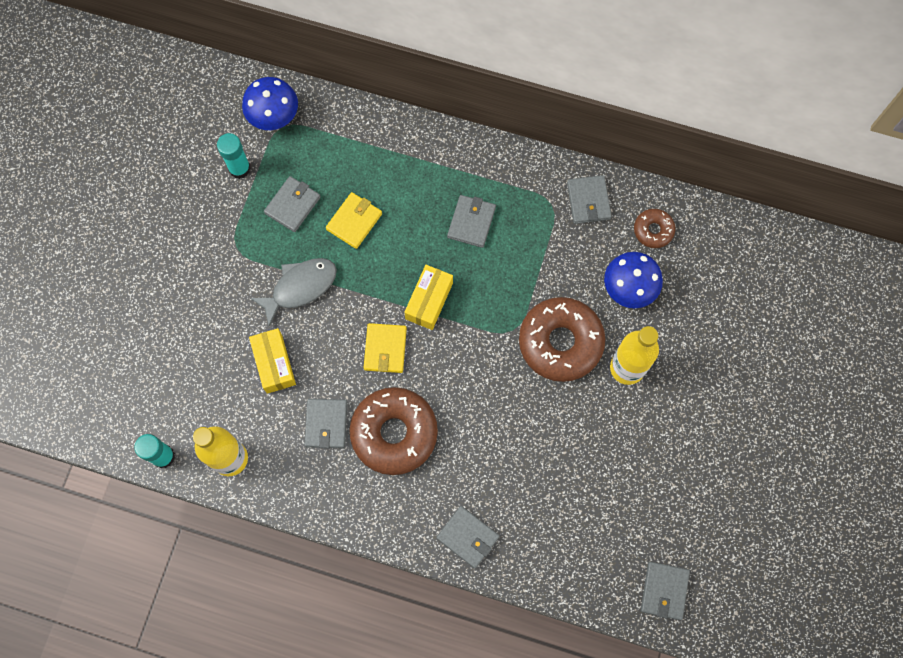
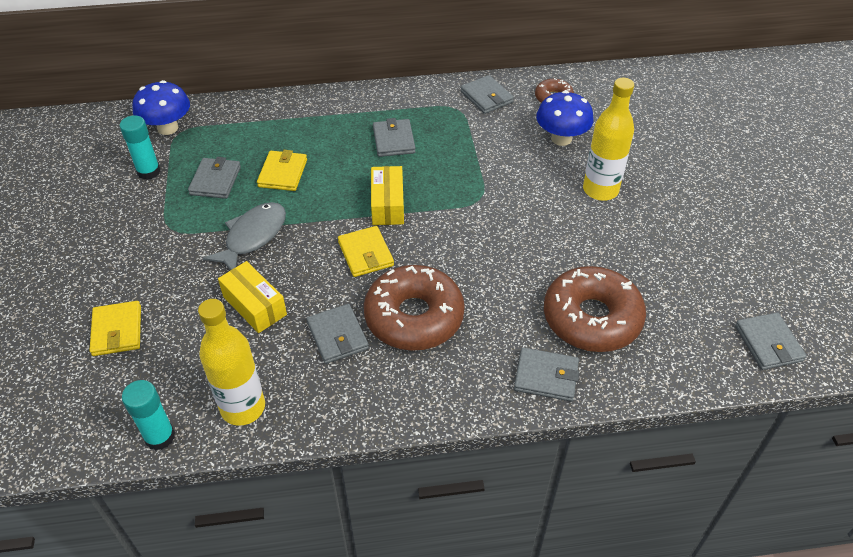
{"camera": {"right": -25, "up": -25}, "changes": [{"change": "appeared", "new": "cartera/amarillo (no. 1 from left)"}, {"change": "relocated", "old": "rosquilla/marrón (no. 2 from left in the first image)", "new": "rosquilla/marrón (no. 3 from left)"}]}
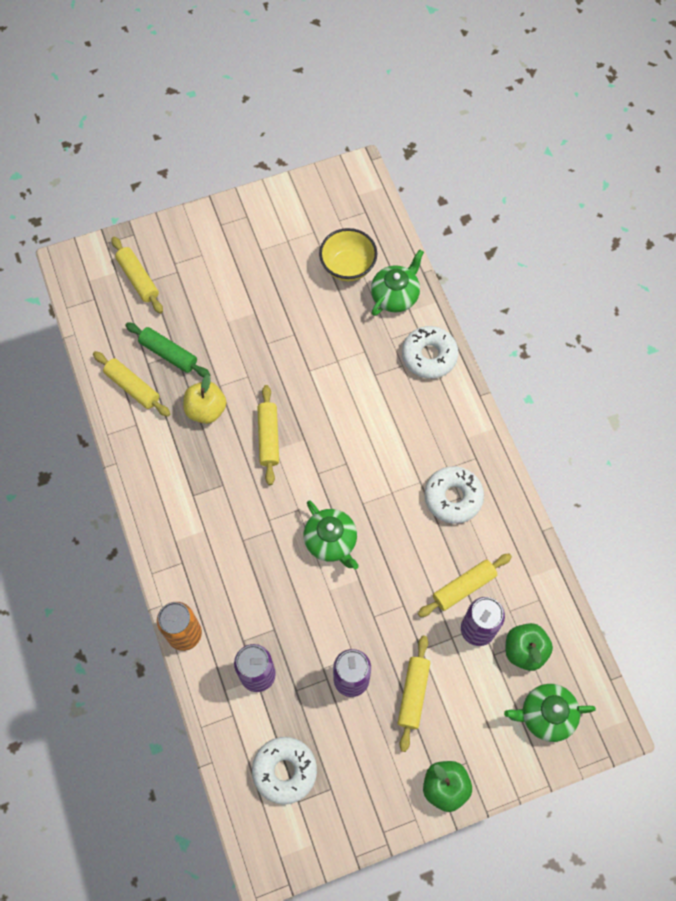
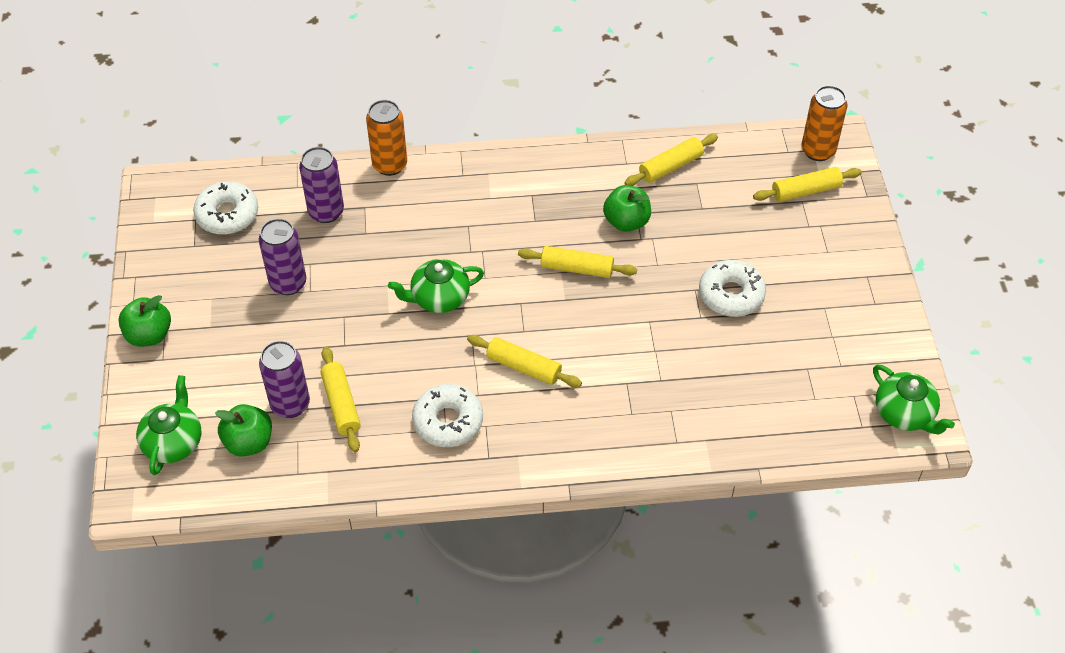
{"camera": {"right": 105, "up": -15}, "changes": [{"change": "relocated", "old": "rodillo/amarillo (no. 4 from left in the first image)", "new": "rodillo/amarillo (no. 2 from left)"}, {"change": "colour", "old": "manzana/amarillo", "new": "manzana/verde (no. 3 from left)"}, {"change": "relocated", "old": "rosquilla/blanco (no. 2 from left in the first image)", "new": "rosquilla/blanco (no. 3 from left)"}, {"change": "appeared", "new": "lata/naranja (no. 2 from left)"}, {"change": "relocated", "old": "tetera/verde (no. 2 from left in the first image)", "new": "tetera/verde (no. 3 from left)"}, {"change": "missing", "old": "rodillo/verde"}, {"change": "missing", "old": "cuenco/amarillo"}]}
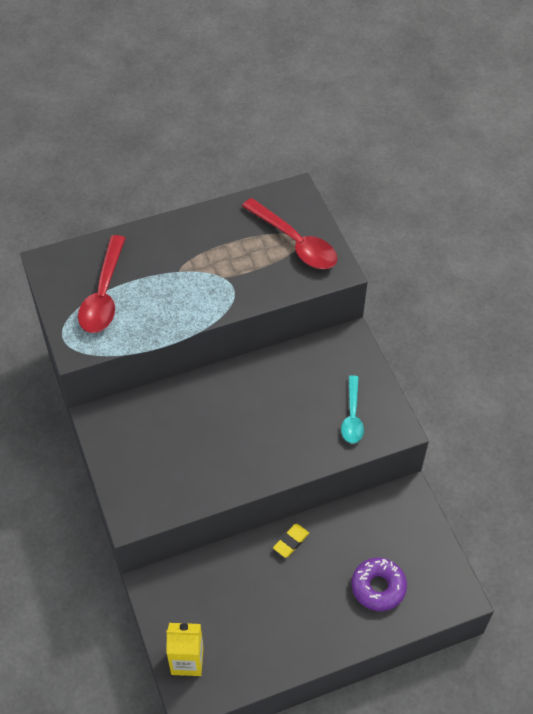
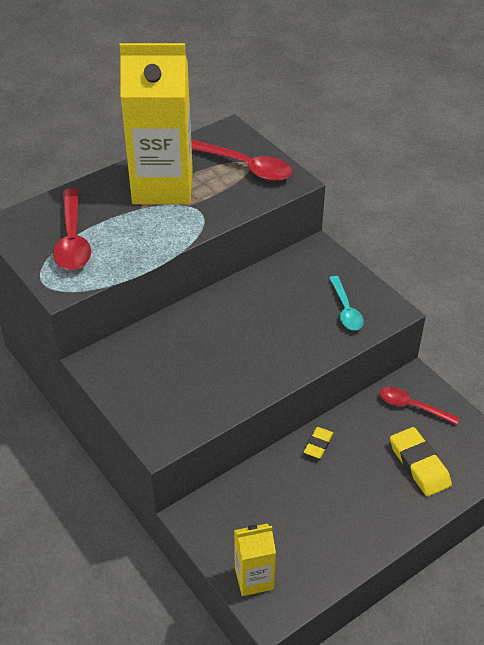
{"camera": {"right": -15, "up": -10}, "changes": [{"change": "appeared", "new": "cartón de leche/amarillo (no. 1 from left)"}, {"change": "appeared", "new": "cuchara/rojo (no. 3 from left)"}, {"change": "exchanged", "old": "rosquilla/morado", "new": "goma de borrar/amarillo (no. 2 from left)"}]}
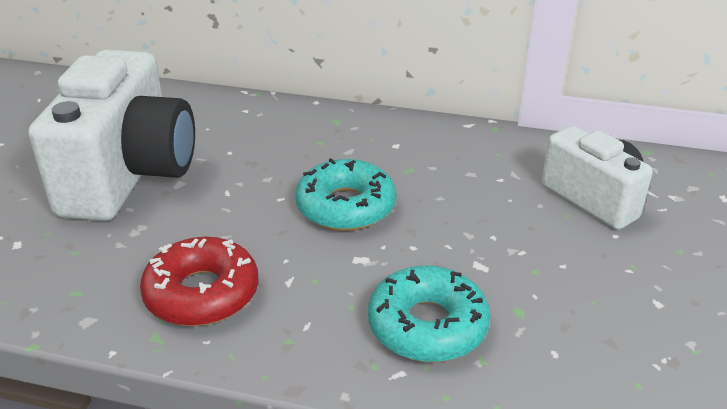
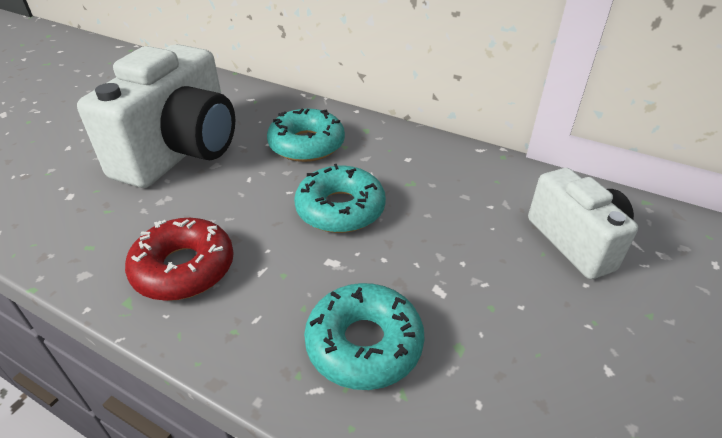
{"camera": {"right": 15, "up": 5}, "changes": [{"change": "appeared", "new": "rosquilla/turquesa (no. 1 from left)"}]}
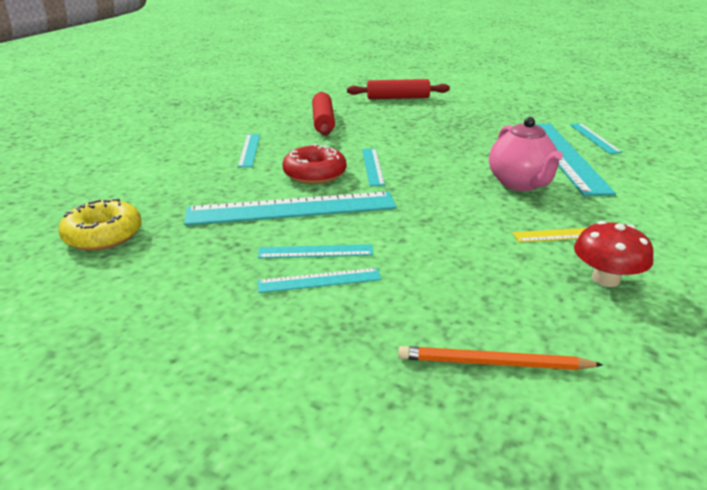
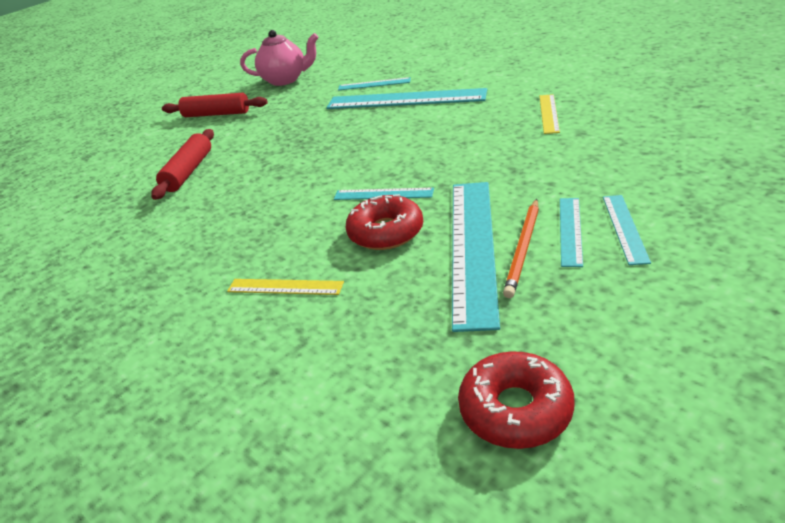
{"camera": {"right": -70, "up": 5}, "changes": [{"change": "relocated", "old": "rodillo/rojo (no. 1 from left in the first image)", "new": "rodillo/rojo (no. 2 from left)"}, {"change": "colour", "old": "regla/turquesa (no. 1 from left)", "new": "regla/amarillo (no. 1 from left)"}, {"change": "relocated", "old": "tetera/rosa"}, {"change": "colour", "old": "rosquilla/amarillo", "new": "rosquilla/rojo (no. 2 from left)"}, {"change": "relocated", "old": "lápiz/naranja"}, {"change": "missing", "old": "seta/rojo"}]}
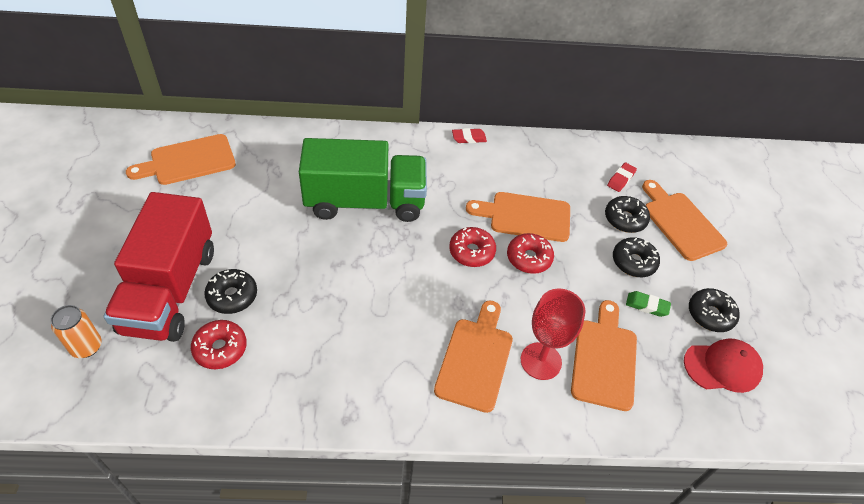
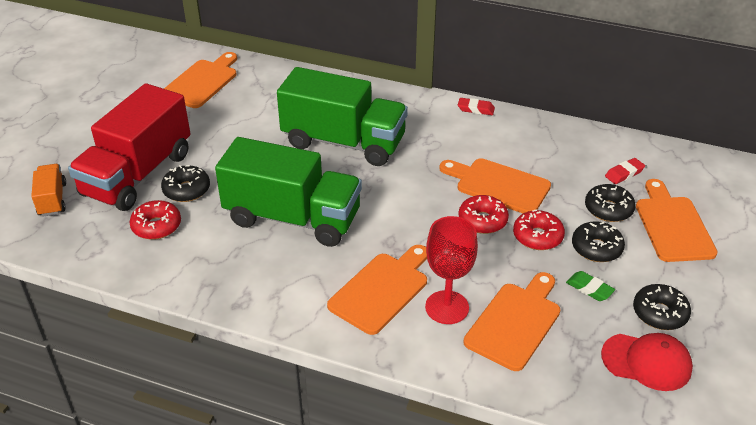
{"camera": {"right": 25, "up": -10}, "changes": [{"change": "exchanged", "old": "lata/naranja", "new": "camión/naranja"}, {"change": "spun", "old": "tabla de cortar/naranja (no. 1 from left)", "degrees": 120}, {"change": "appeared", "new": "camión/verde (no. 1 from left)"}, {"change": "relocated", "old": "rosquilla/rojo (no. 2 from left in the first image)", "new": "rosquilla/rojo (no. 3 from left)"}]}
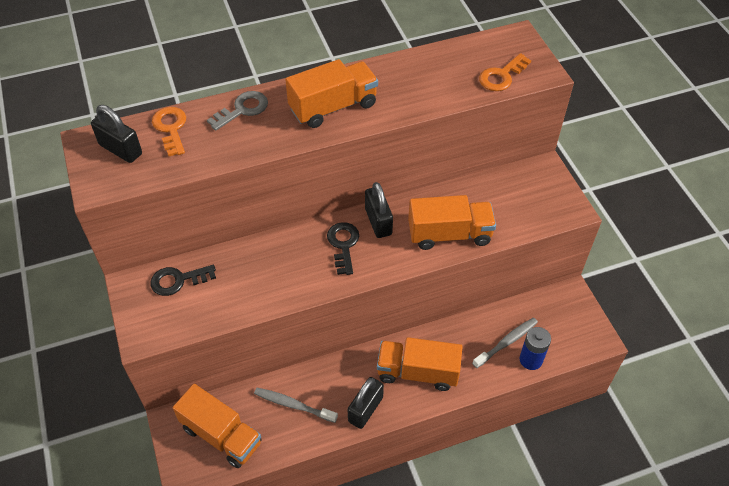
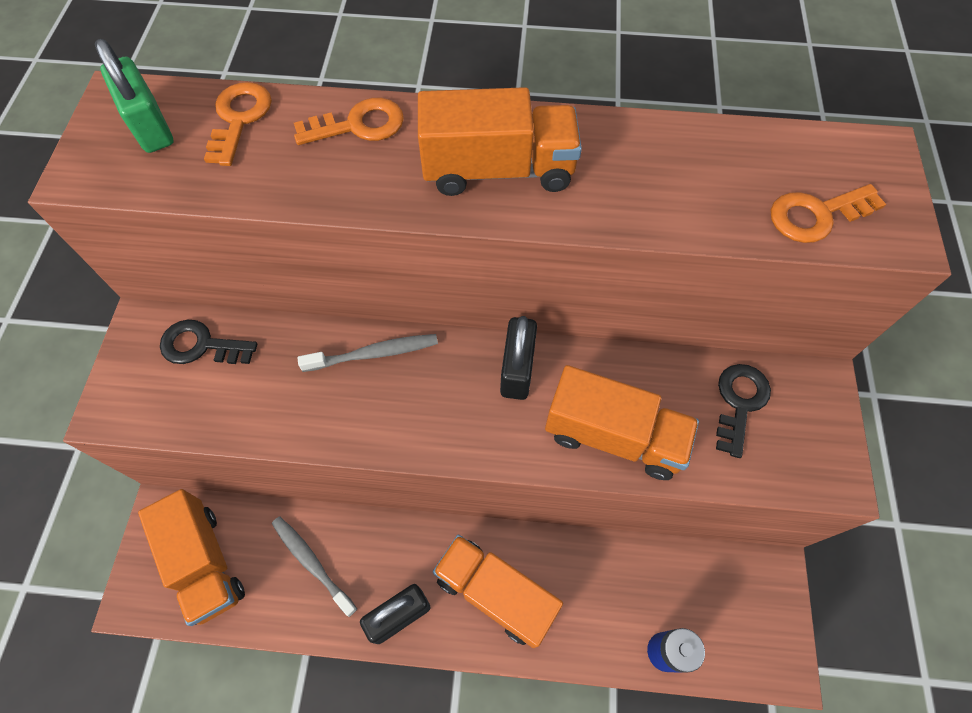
{"camera": {"right": 25, "up": 10}, "changes": [{"change": "colour", "old": "candado/negro (no. 1 from left)", "new": "candado/verde"}, {"change": "colour", "old": "llave/gris", "new": "llave/naranja (no. 2 from left)"}, {"change": "relocated", "old": "cepillo de dientes/gris (no. 2 from left)"}, {"change": "relocated", "old": "llave/negro (no. 2 from left)"}]}
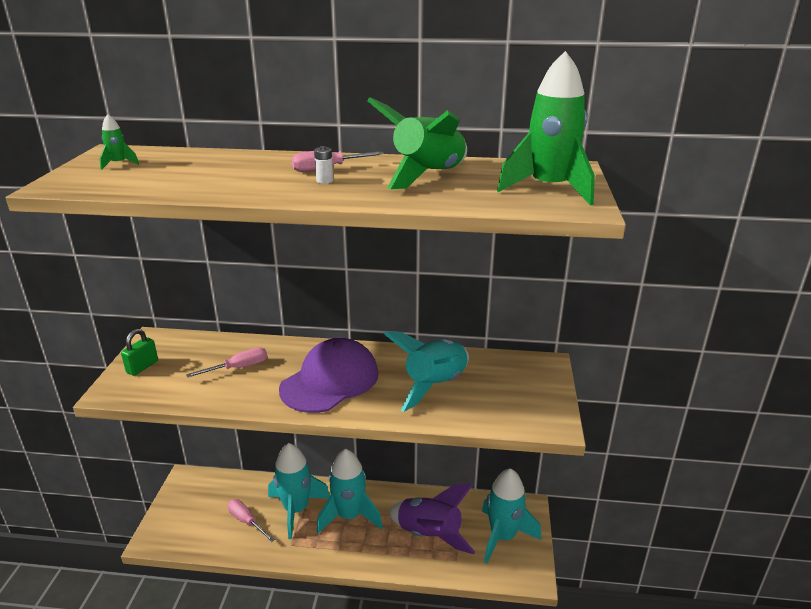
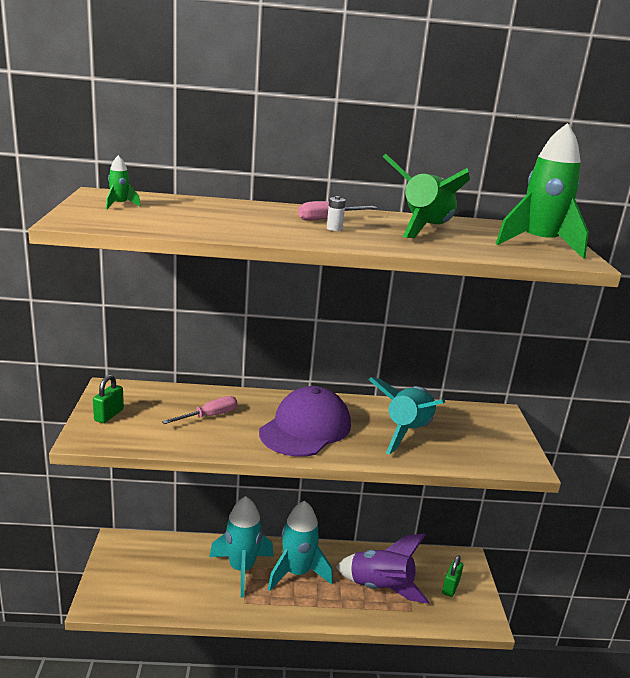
{"camera": {"right": -10, "up": -5}, "changes": [{"change": "exchanged", "old": "cohete/turquesa (no. 4 from left)", "new": "candado/verde (no. 2 from left)"}, {"change": "missing", "old": "destornillador/rosa (no. 2 from left)"}]}
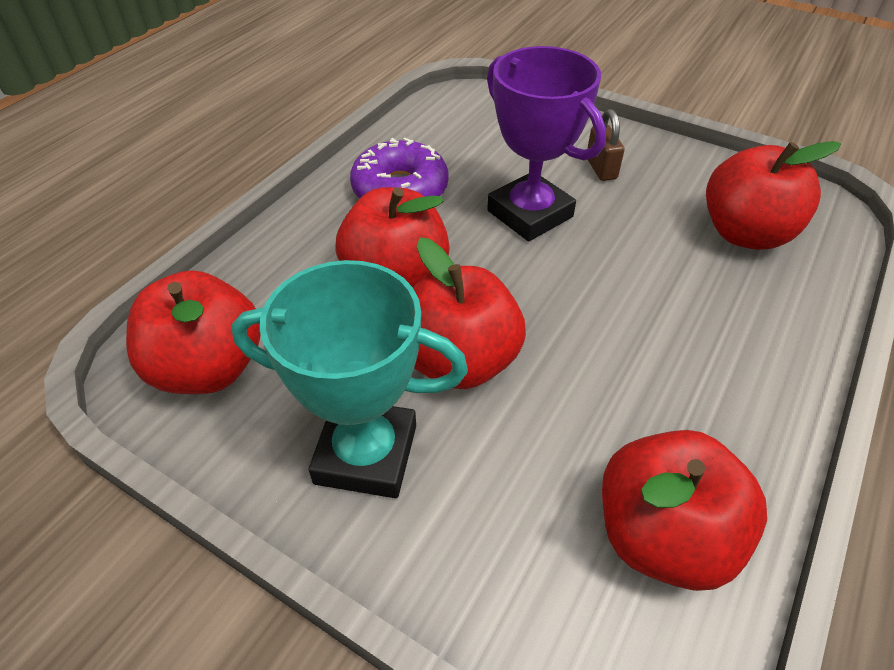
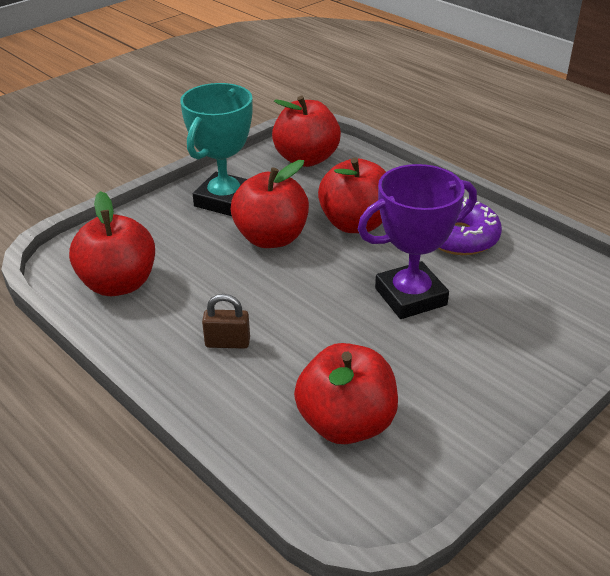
{"camera": {"right": 105, "up": -10}, "changes": [{"change": "relocated", "old": "candado/marrón"}]}
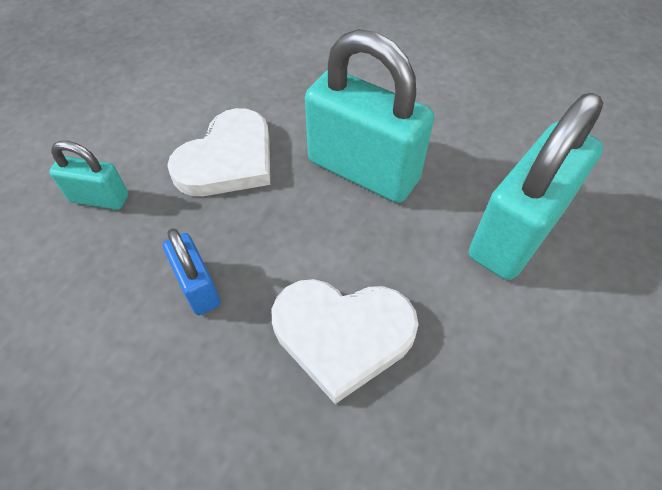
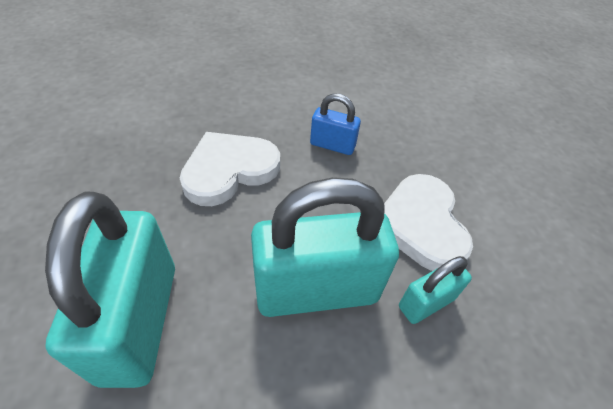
{"camera": {"right": 135, "up": -5}, "changes": [{"change": "relocated", "old": "candado/turquesa (no. 1 from left in the first image)", "new": "candado/turquesa (no. 3 from left)"}]}
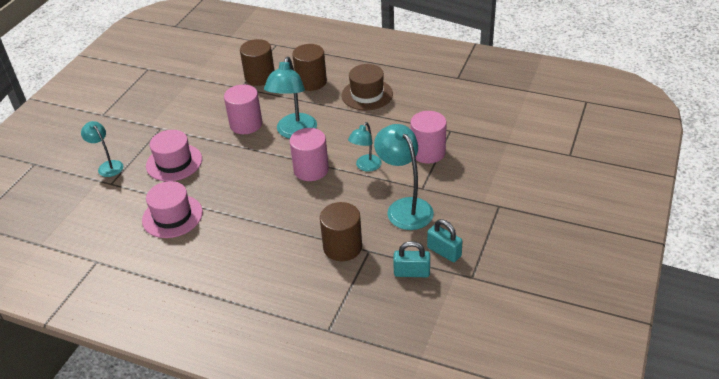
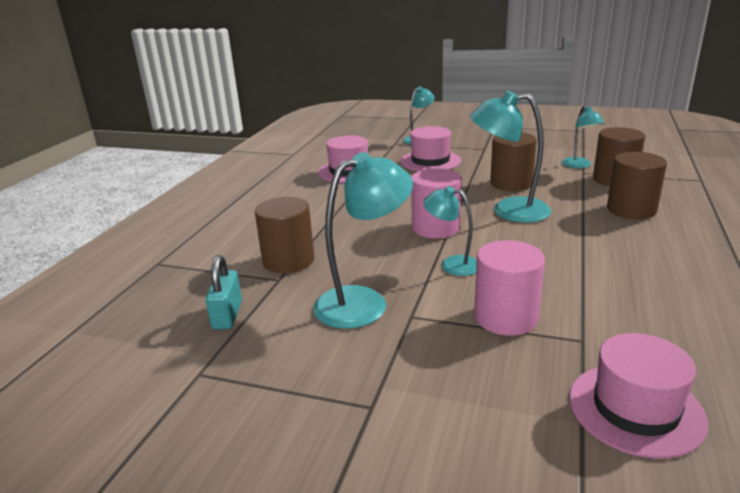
{"camera": {"right": 85, "up": -15}, "changes": [{"change": "colour", "old": "cilindro/rosa (no. 1 from left)", "new": "cilindro/marrón (no. 2 from left)"}, {"change": "appeared", "new": "lámpara/turquesa (no. 5 from left)"}, {"change": "appeared", "new": "sombrero/rosa (no. 3 from left)"}, {"change": "missing", "old": "sombrero/marrón"}, {"change": "missing", "old": "candado/turquesa (no. 2 from left)"}]}
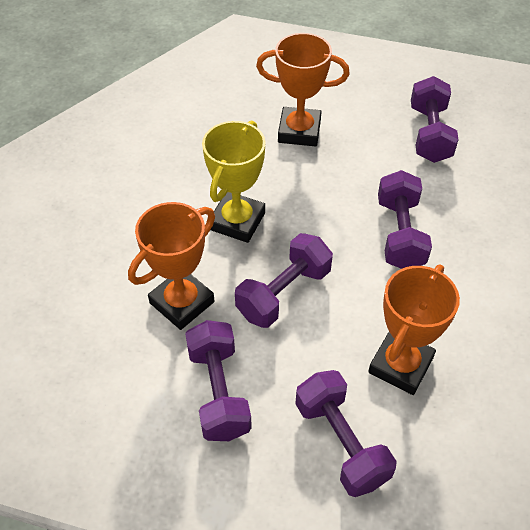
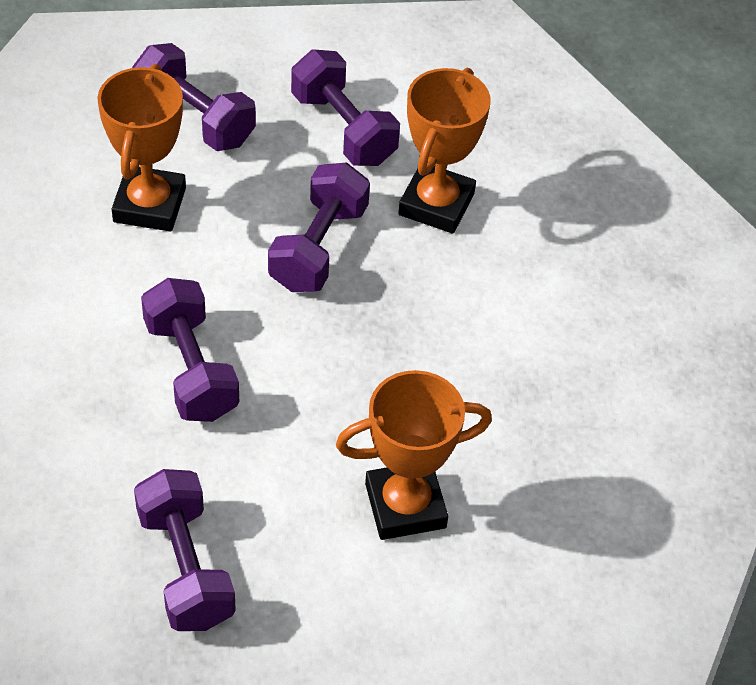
{"camera": {"right": 155, "up": 0}, "changes": [{"change": "missing", "old": "trofeo/amarillo"}]}
